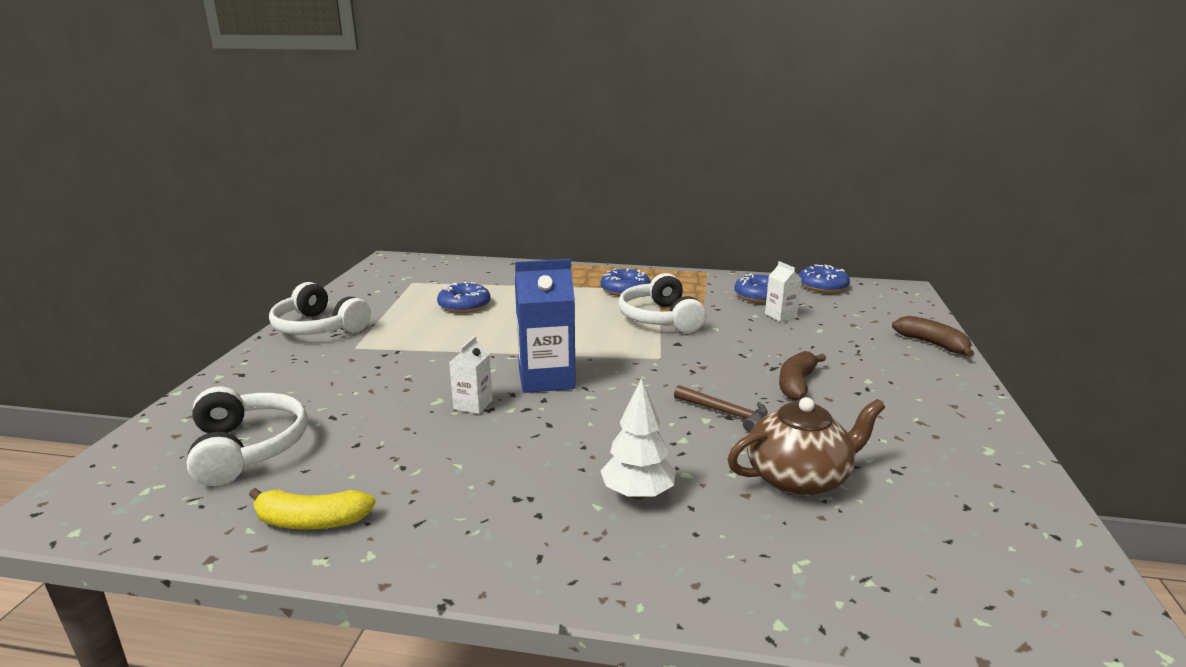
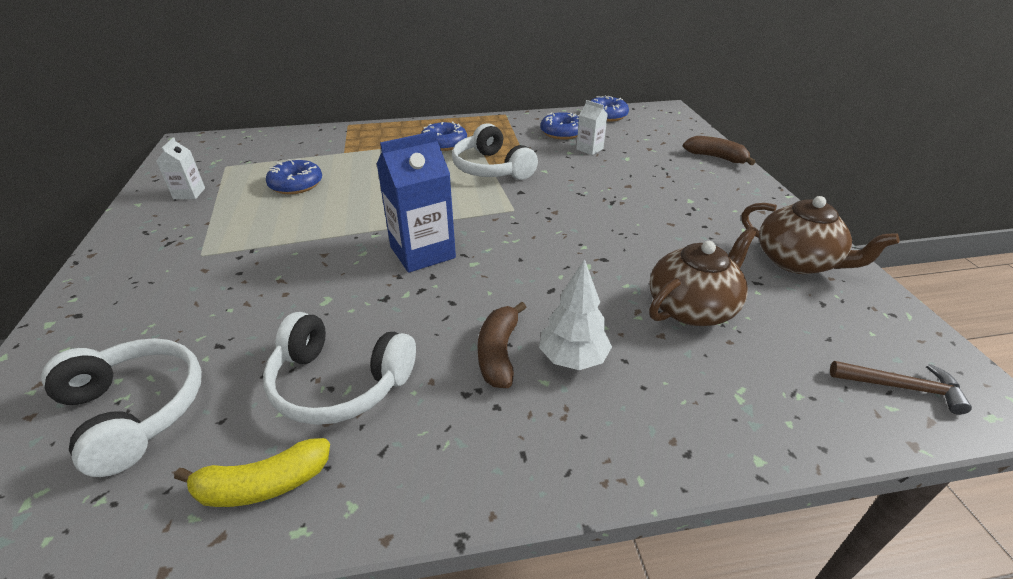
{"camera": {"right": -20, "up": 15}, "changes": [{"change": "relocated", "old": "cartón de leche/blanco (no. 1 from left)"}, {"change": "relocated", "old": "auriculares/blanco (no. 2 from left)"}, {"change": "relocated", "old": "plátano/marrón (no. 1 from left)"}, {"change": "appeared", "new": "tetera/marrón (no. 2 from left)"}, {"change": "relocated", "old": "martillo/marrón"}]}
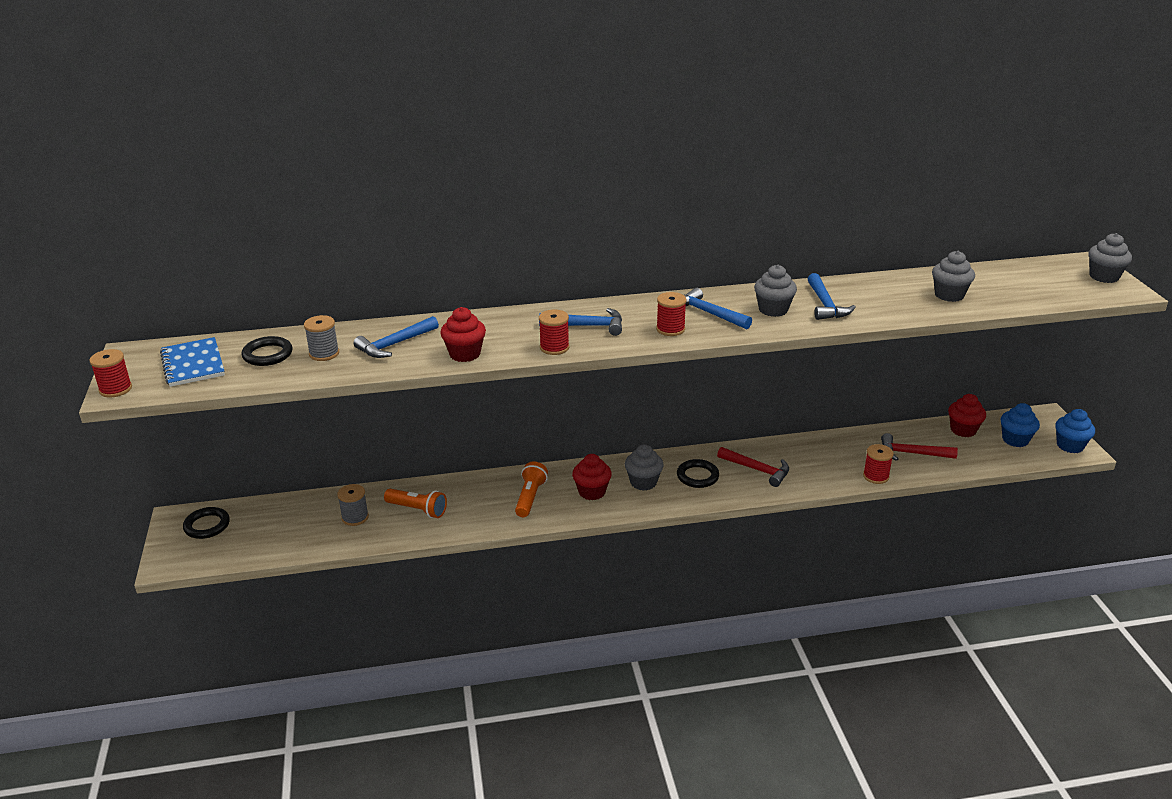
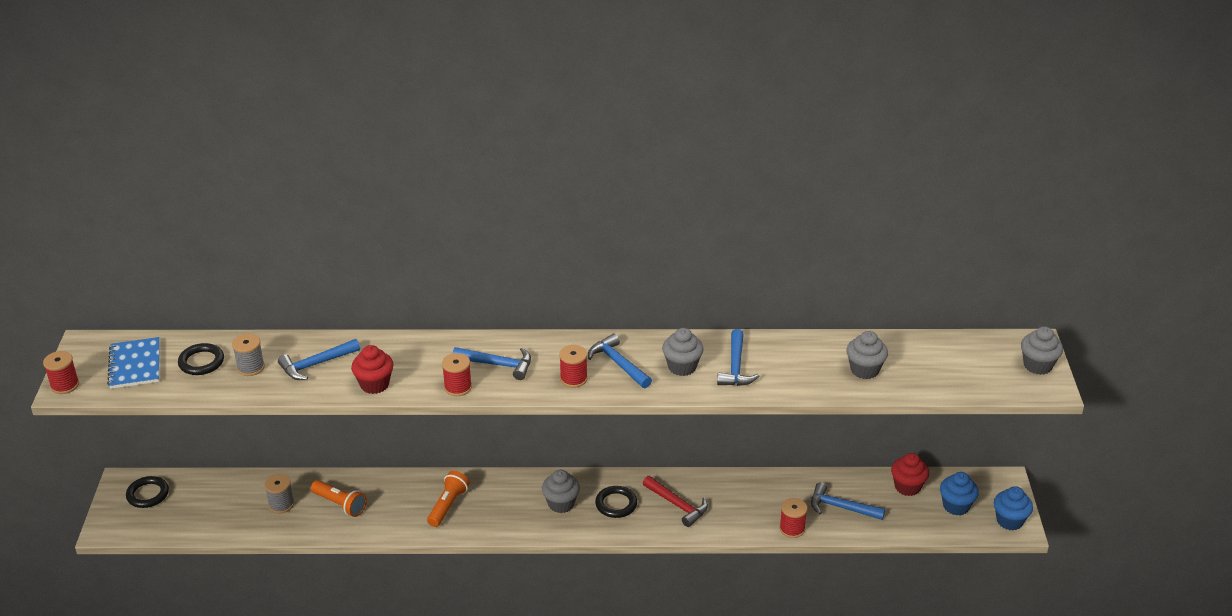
{"camera": {"right": 10, "up": 5}, "changes": [{"change": "colour", "old": "martillo/rojo (no. 2 from left)", "new": "martillo/azul (no. 5 from left)"}, {"change": "missing", "old": "magdalena/rojo (no. 2 from left)"}]}
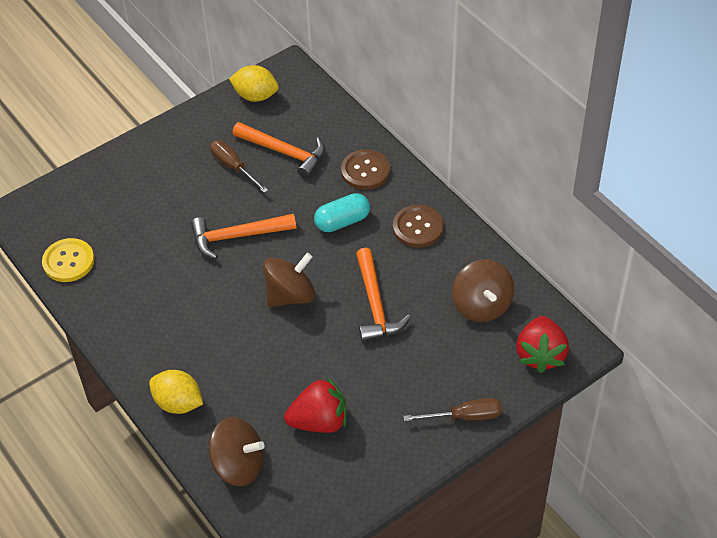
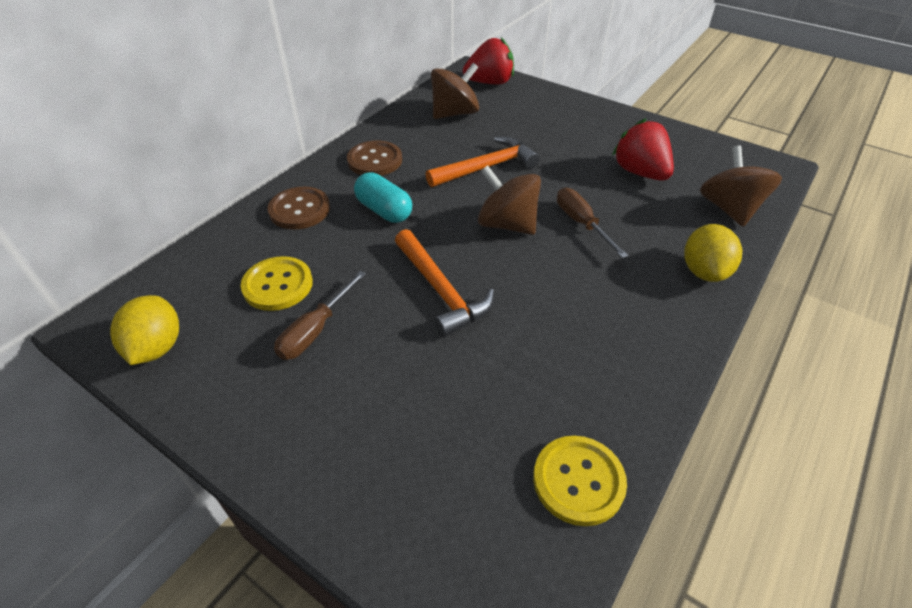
{"camera": {"right": -110, "up": -5}, "changes": [{"change": "exchanged", "old": "martillo/naranja (no. 2 from left)", "new": "botón/amarillo (no. 1 from left)"}, {"change": "relocated", "old": "destornillador/marrón (no. 2 from left)"}]}
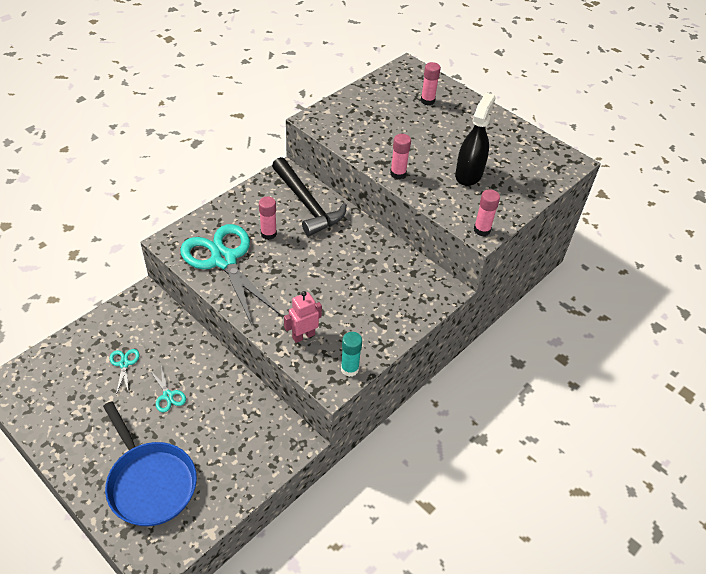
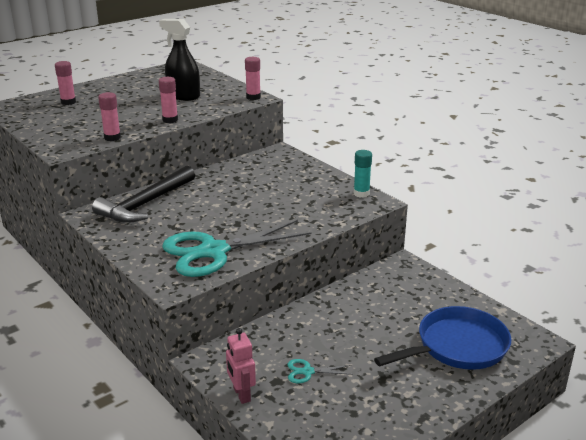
{"camera": {"right": -80, "up": -20}, "changes": [{"change": "spun", "old": "martillo/negro", "degrees": 150}, {"change": "relocated", "old": "barra de pegamento/rosa (no. 1 from left in the first image)", "new": "barra de pegamento/rosa (no. 2 from left)"}, {"change": "relocated", "old": "robot/rosa"}, {"change": "missing", "old": "tijeras/turquesa (no. 2 from left)"}]}
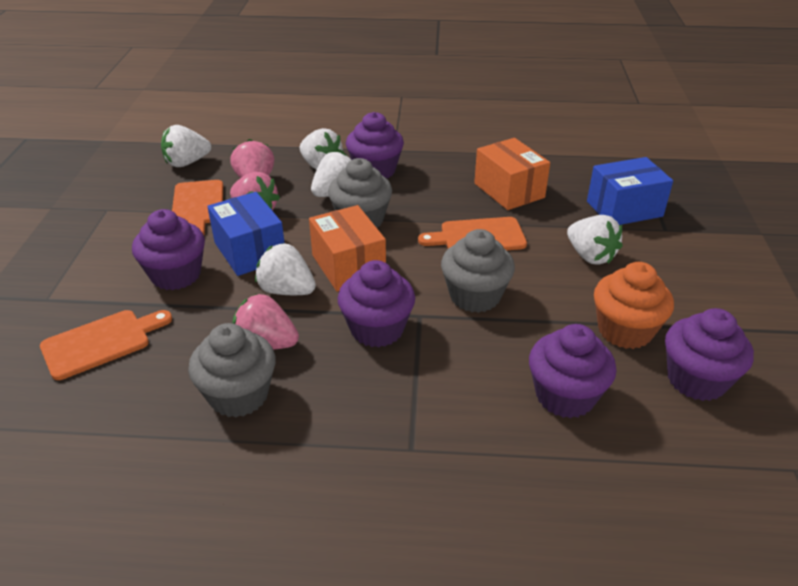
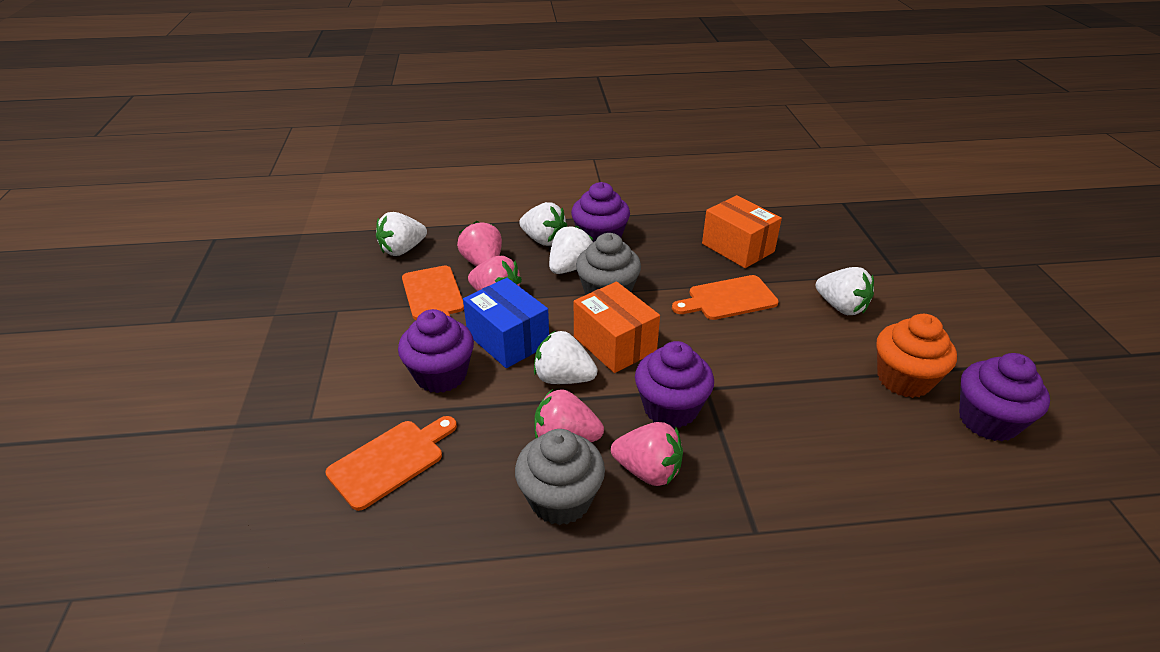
{"camera": {"right": -10, "up": 0}, "changes": [{"change": "appeared", "new": "fresa/rosa (no. 4 from left)"}, {"change": "missing", "old": "magdalena/gris (no. 3 from left)"}, {"change": "missing", "old": "magdalena/morado (no. 4 from left)"}, {"change": "missing", "old": "caja/azul (no. 2 from left)"}]}
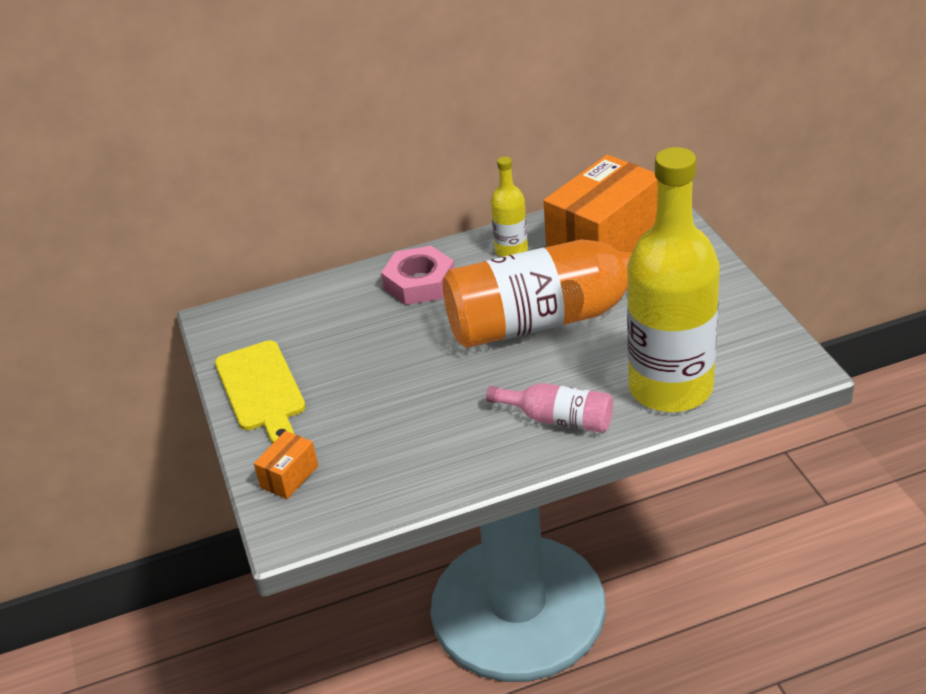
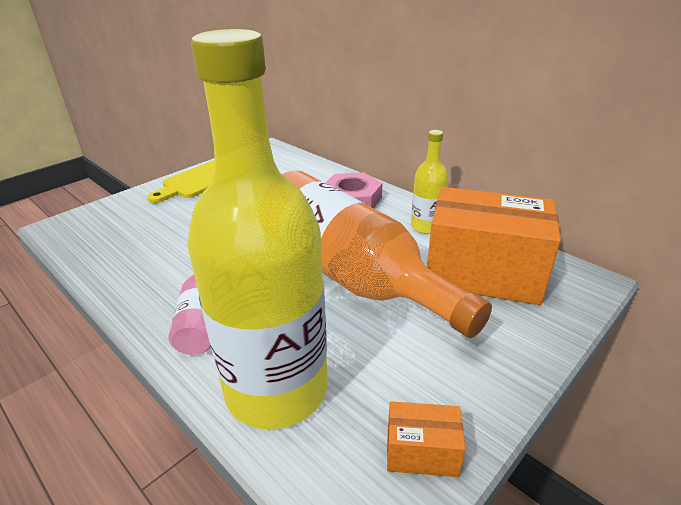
{"camera": {"right": 60, "up": -5}, "changes": [{"change": "relocated", "old": "caja/naranja (no. 1 from left)"}]}
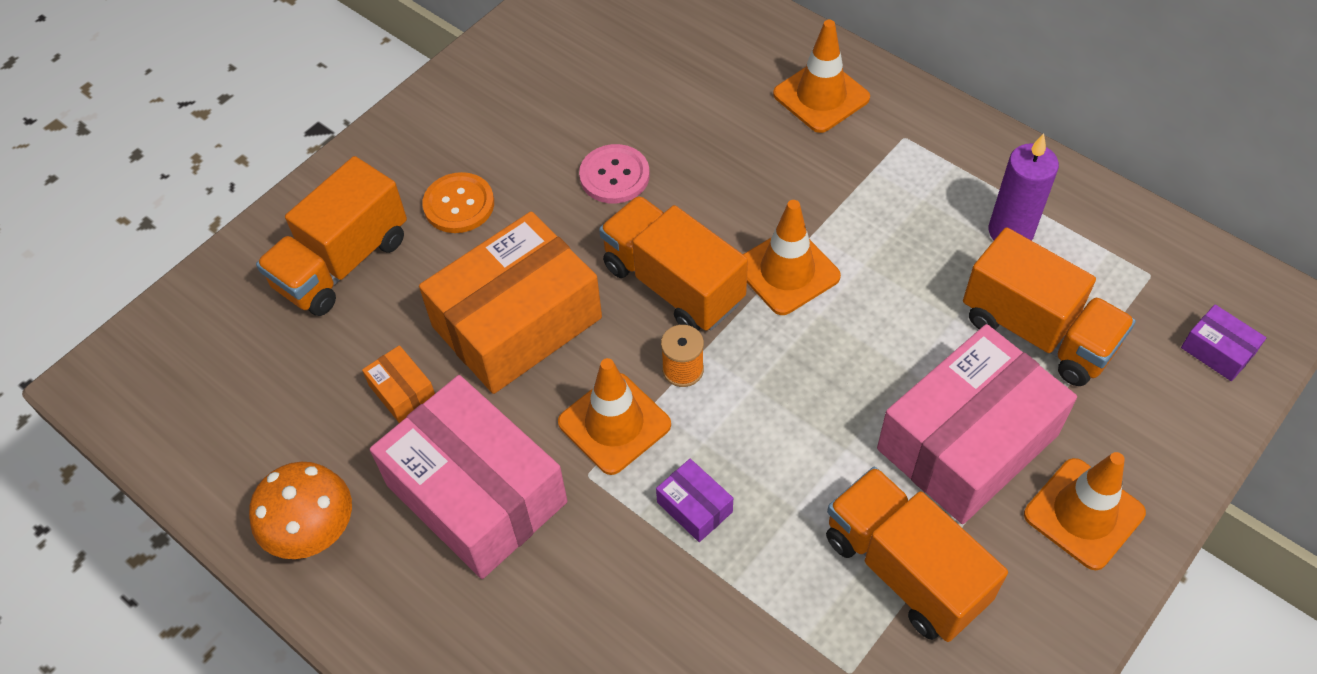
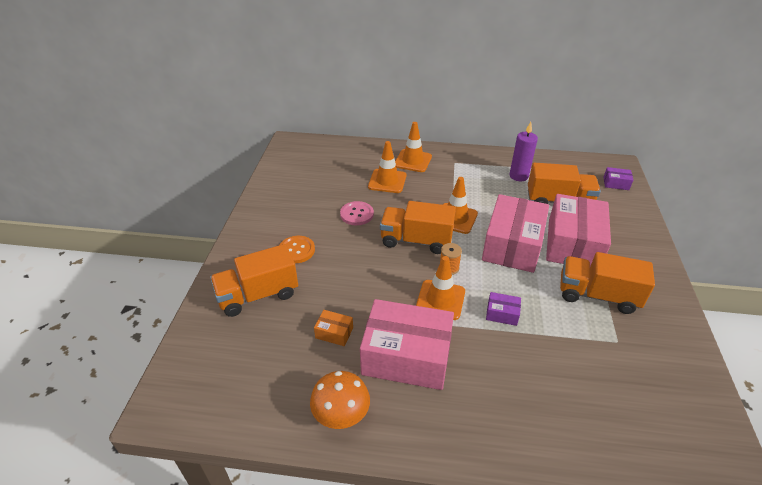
{"camera": {"right": -35, "up": -15}, "changes": [{"change": "spun", "old": "camión/naranja (no. 1 from left)", "degrees": 60}, {"change": "relocated", "old": "cono de tráfico/naranja (no. 4 from left in the first image)", "new": "cono de tráfico/naranja (no. 1 from left)"}, {"change": "appeared", "new": "caja/rosa (no. 2 from left)"}, {"change": "missing", "old": "caja/naranja (no. 2 from left)"}]}
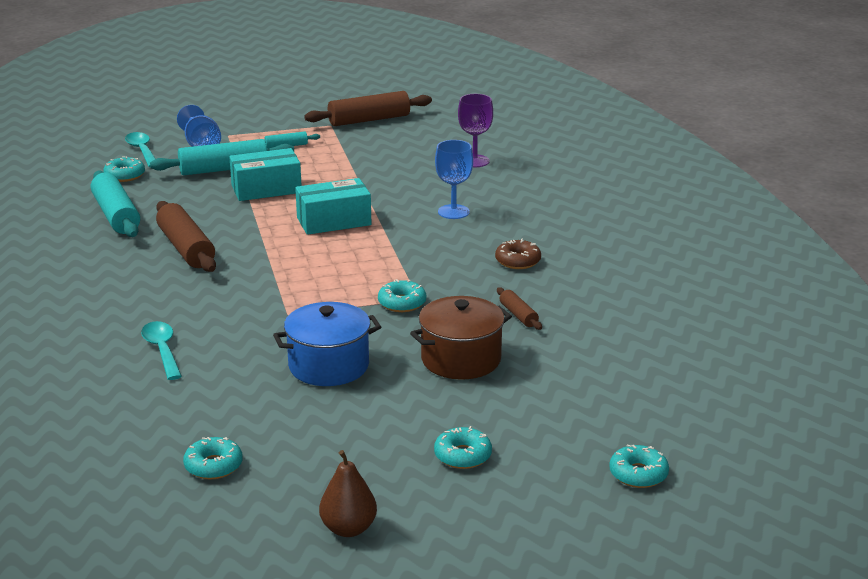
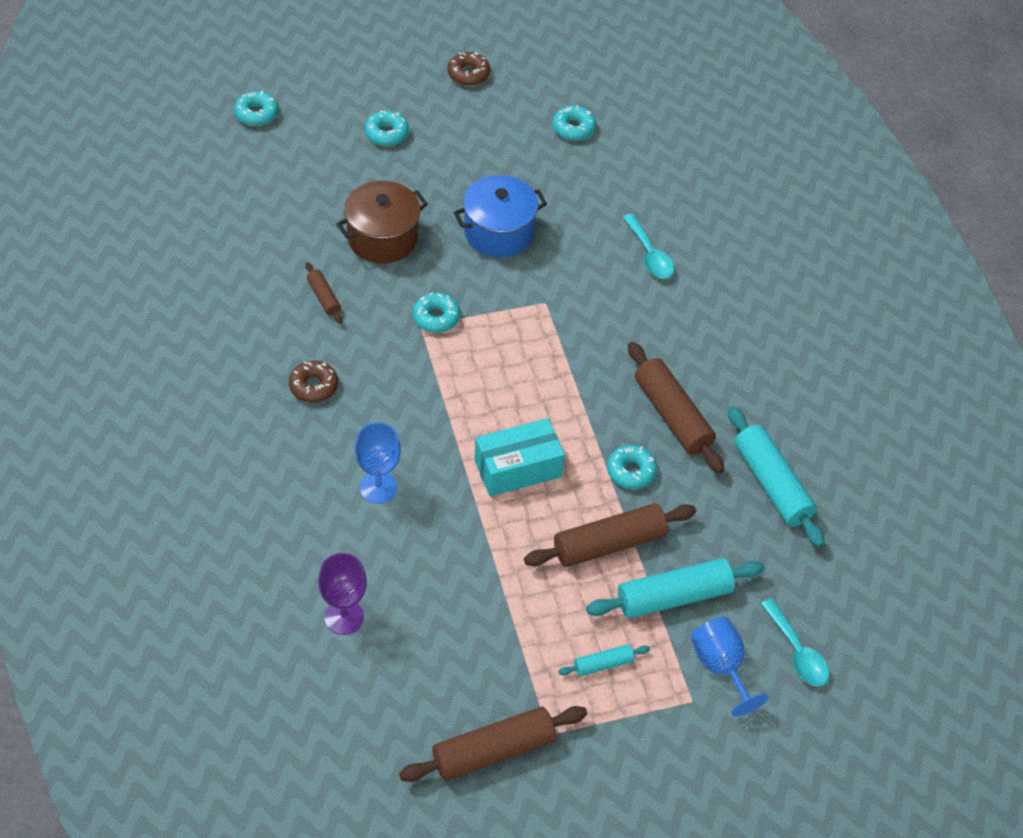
{"camera": {"right": 175, "up": 25}, "changes": [{"change": "exchanged", "old": "pera/marrón", "new": "rosquilla/marrón (no. 2 from left)"}, {"change": "exchanged", "old": "caja/turquesa (no. 1 from left)", "new": "rodillo/marrón (no. 3 from left)"}, {"change": "relocated", "old": "rosquilla/turquesa (no. 1 from left in the first image)", "new": "rosquilla/turquesa (no. 5 from left)"}]}
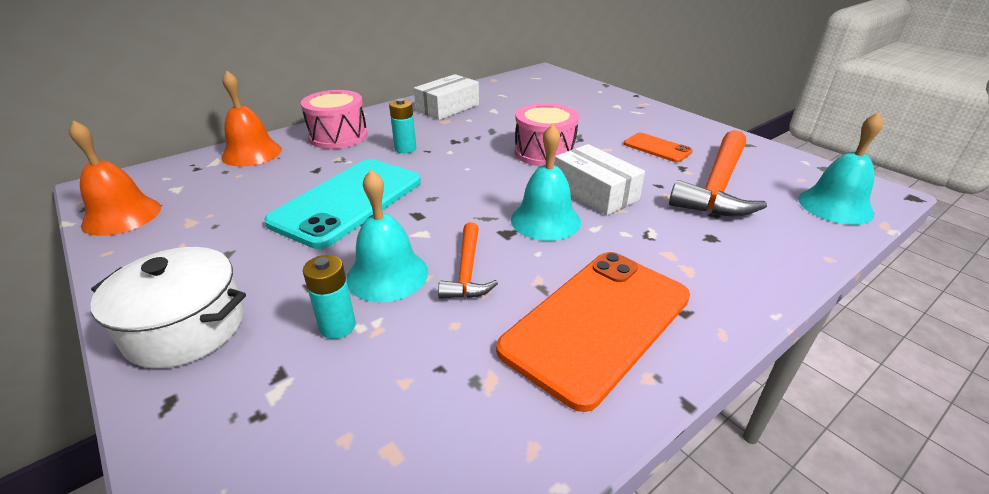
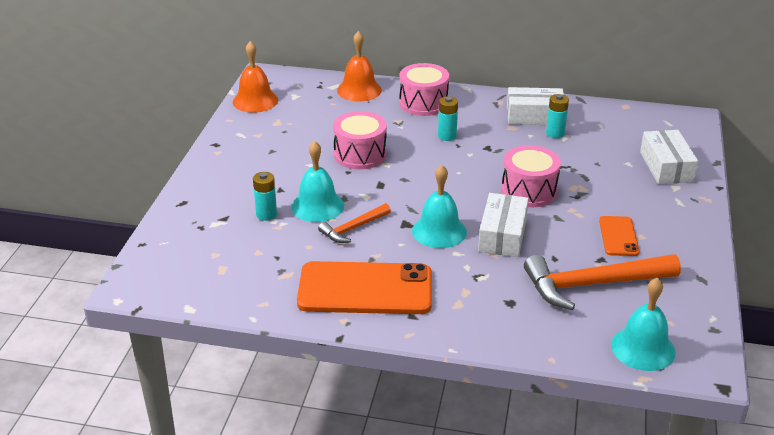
{"camera": {"right": 50, "up": 0}, "changes": [{"change": "exchanged", "old": "móvil/turquesa", "new": "tambor/rosa (no. 1 from left)"}, {"change": "appeared", "new": "pila/turquesa (no. 3 from left)"}, {"change": "appeared", "new": "caja/blanco (no. 3 from left)"}, {"change": "missing", "old": "olla/blanco"}]}
